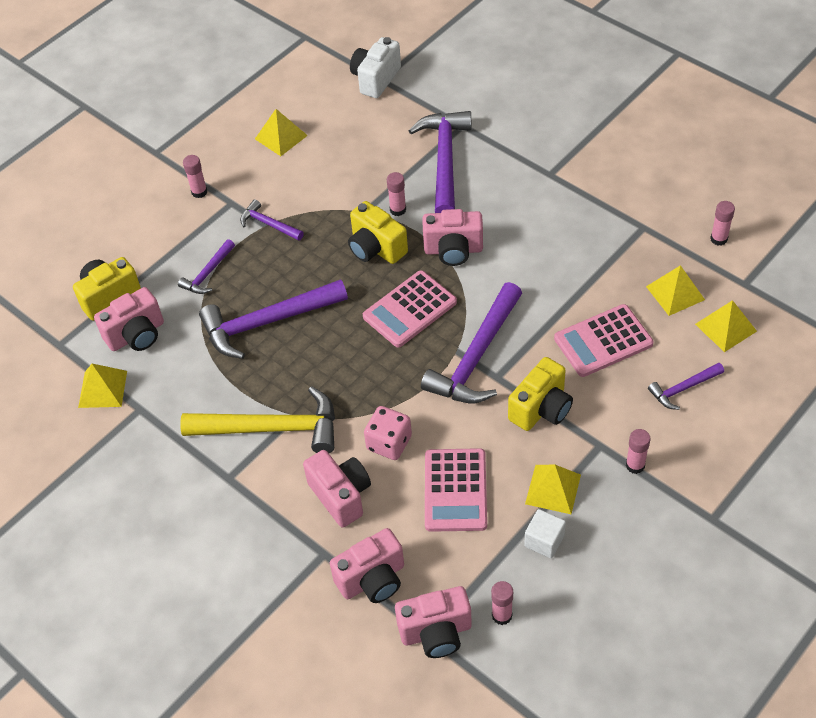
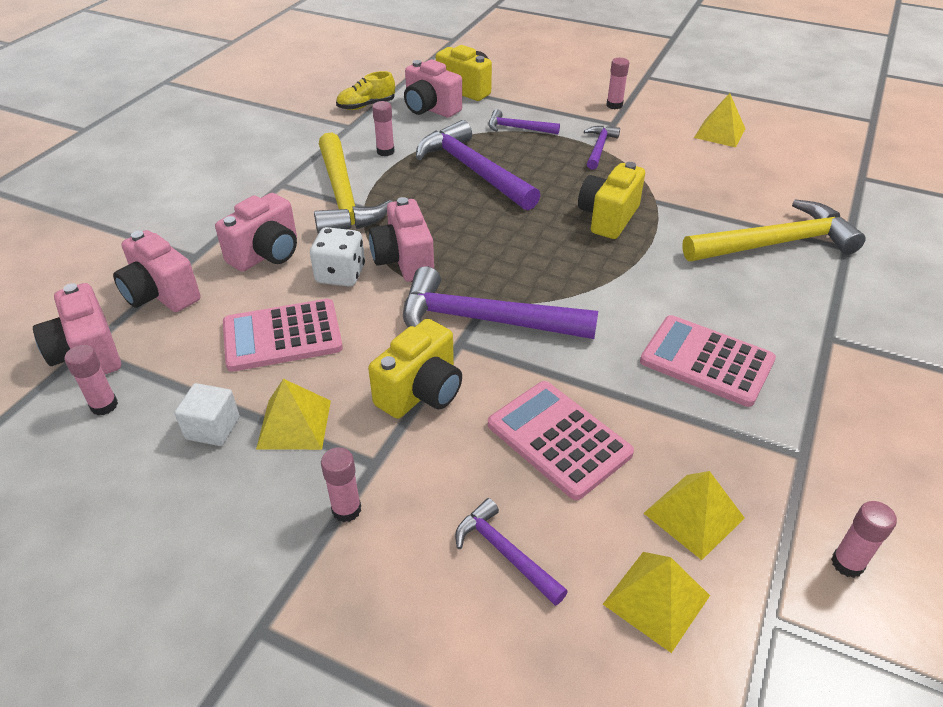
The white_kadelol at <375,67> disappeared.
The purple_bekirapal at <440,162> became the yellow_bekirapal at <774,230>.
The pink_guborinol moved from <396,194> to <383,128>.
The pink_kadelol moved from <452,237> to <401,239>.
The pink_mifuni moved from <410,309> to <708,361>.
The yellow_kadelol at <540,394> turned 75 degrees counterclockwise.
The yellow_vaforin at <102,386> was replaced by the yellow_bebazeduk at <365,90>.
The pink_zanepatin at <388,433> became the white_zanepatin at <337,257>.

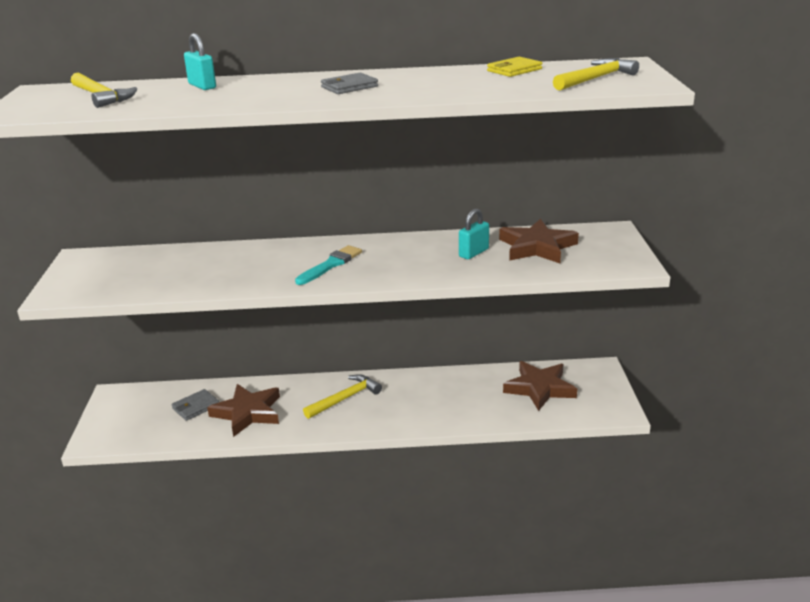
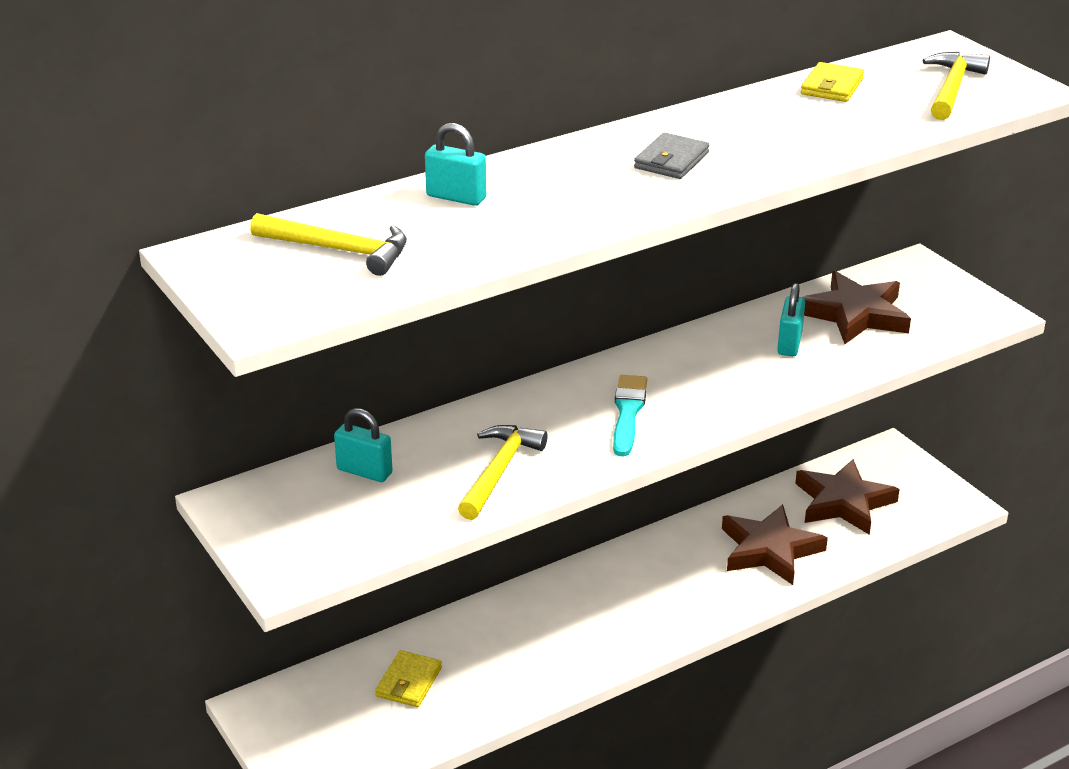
The yellow_bekirapal moved from <342,396> to <503,472>.
The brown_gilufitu moved from <243,410> to <775,544>.
The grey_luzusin at <195,405> became the yellow_luzusin at <408,678>.
The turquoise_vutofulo at <363,445> appeared.

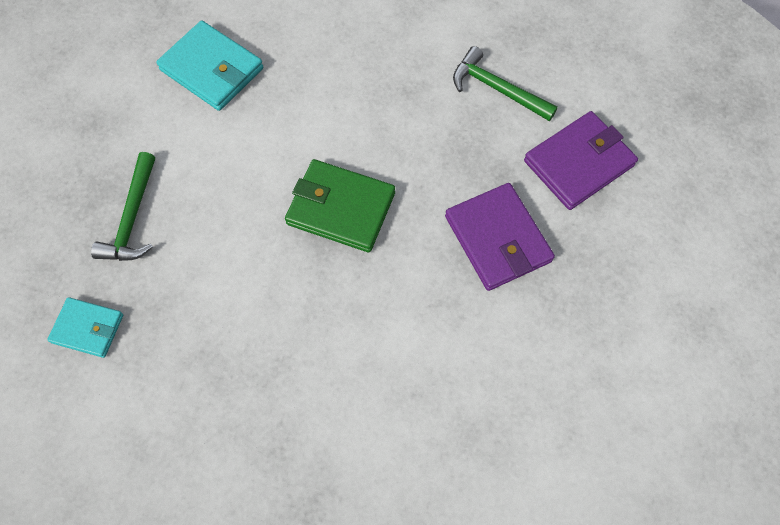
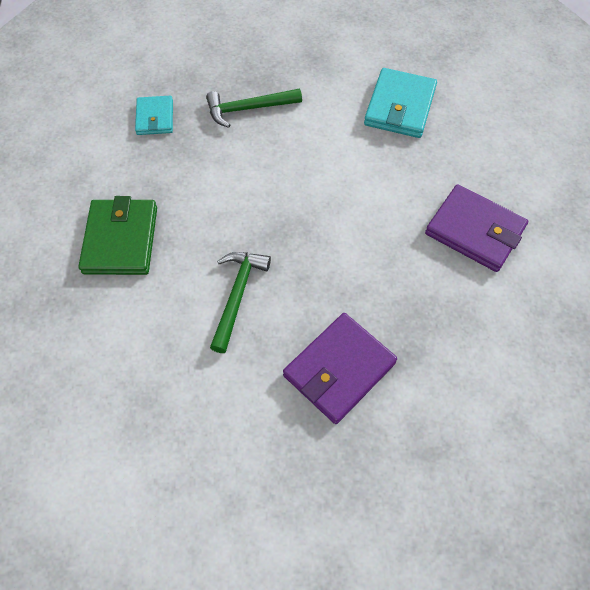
The green_bekirapal moved from <505,83> to <240,302>.
The purple_luzusin moved from <581,160> to <476,228>.
The green_luzusin moved from <340,205> to <117,235>.

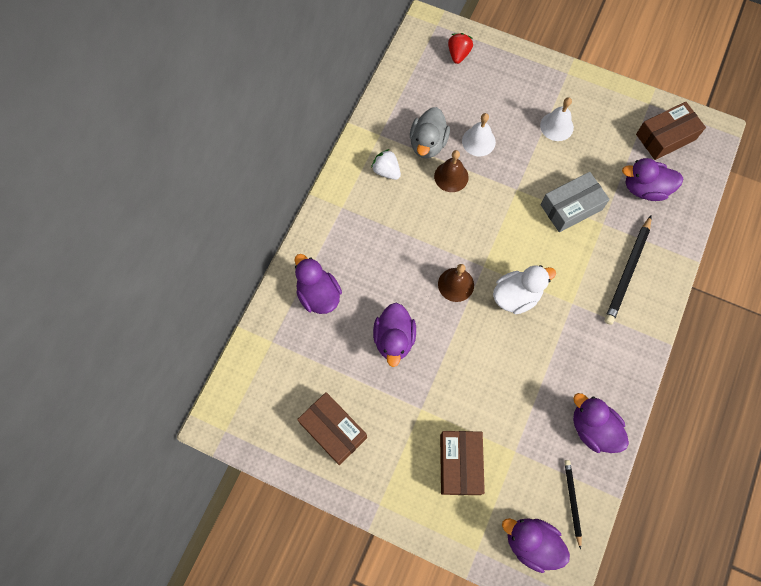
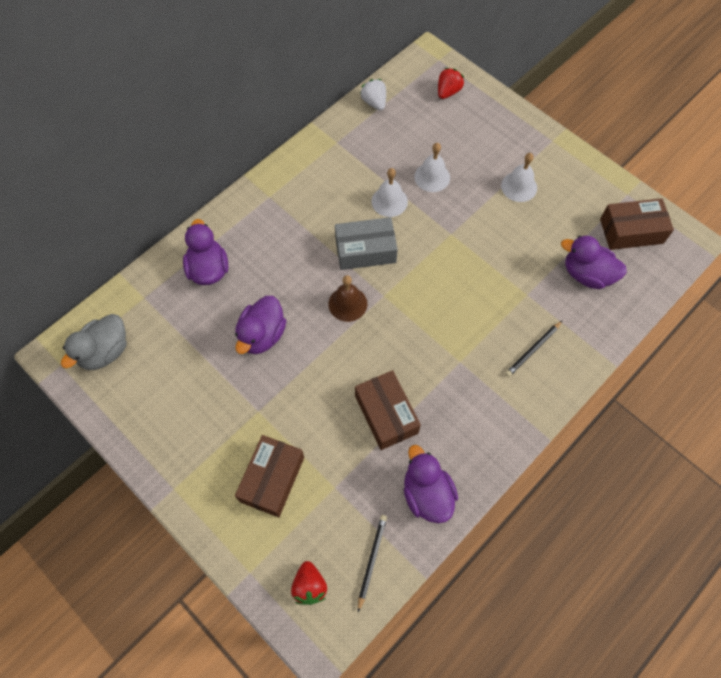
The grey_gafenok moved from <430,132> to <93,342>.
The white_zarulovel moved from <386,164> to <373,95>.
The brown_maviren at <451,171> became the white_maviren at <389,192>.
The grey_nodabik moved from <575,202> to <366,243>.
The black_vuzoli at <628,270> changed to 0.60 times the size.
The white_gafenok at <524,289> disappeared.
The brown_nodabik moved from <332,428> to <388,410>.
The purple_gafenok at <536,545> was replaced by the red_zarulovel at <309,583>.

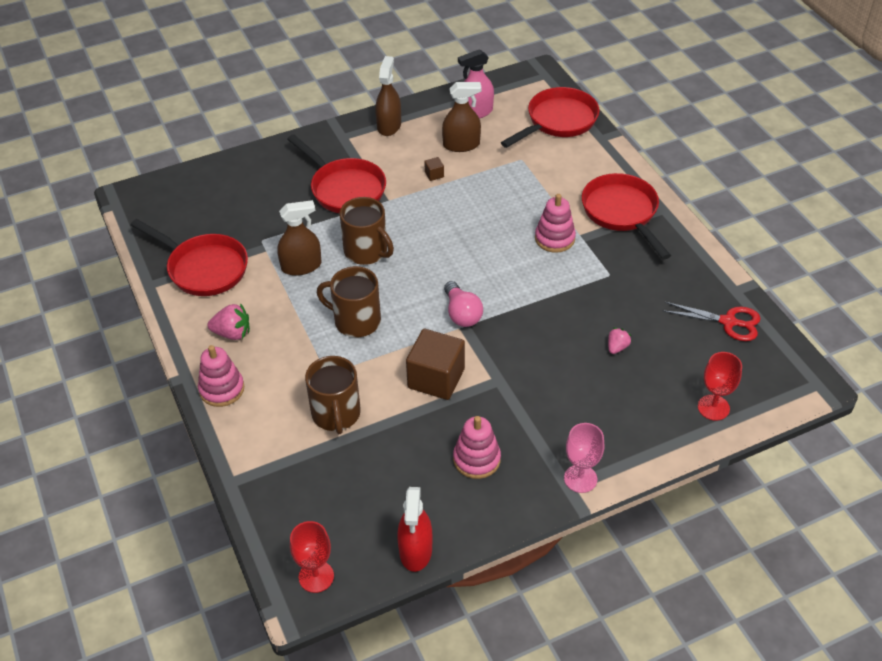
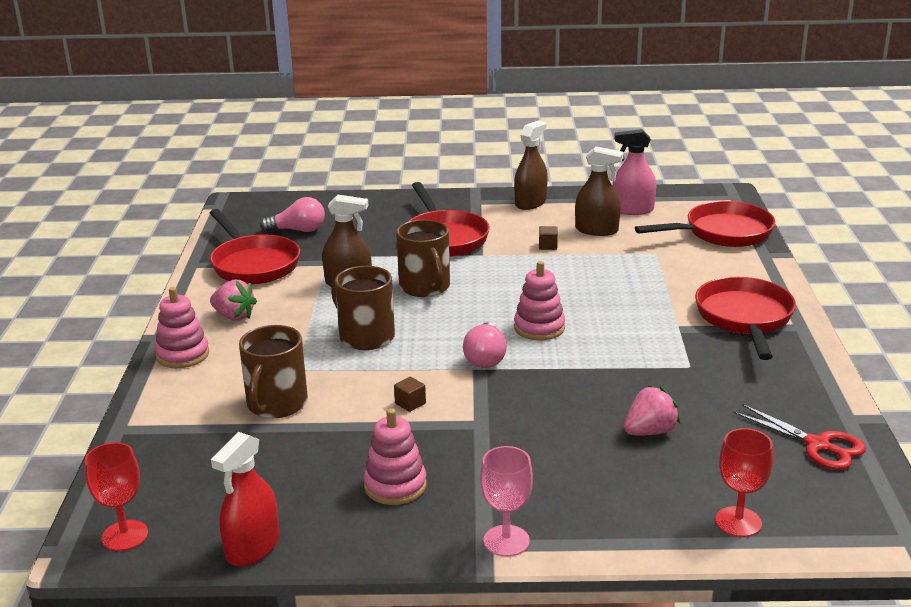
The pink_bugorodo moved from <555,223> to <539,300>.
The pink_zarulovel at <620,341> changed to 1.57 times the size.
The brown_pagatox at <435,364> changed to 0.40 times the size.
The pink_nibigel at <292,214> appeared.

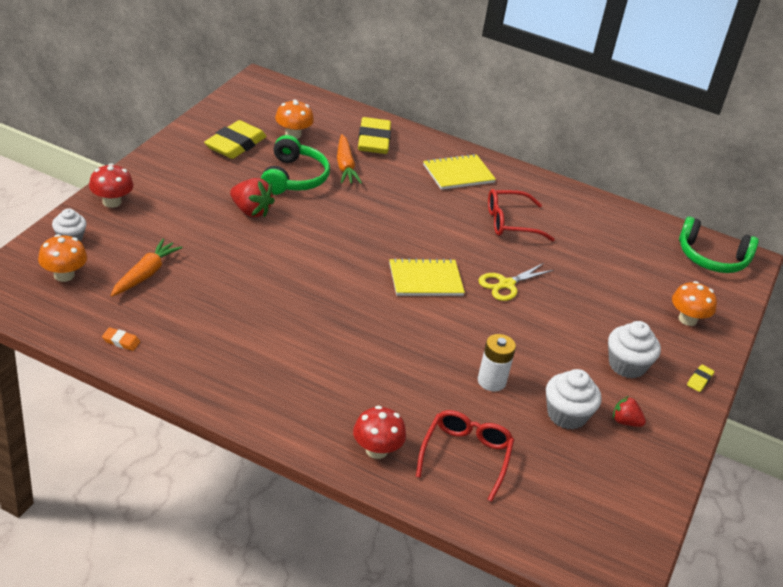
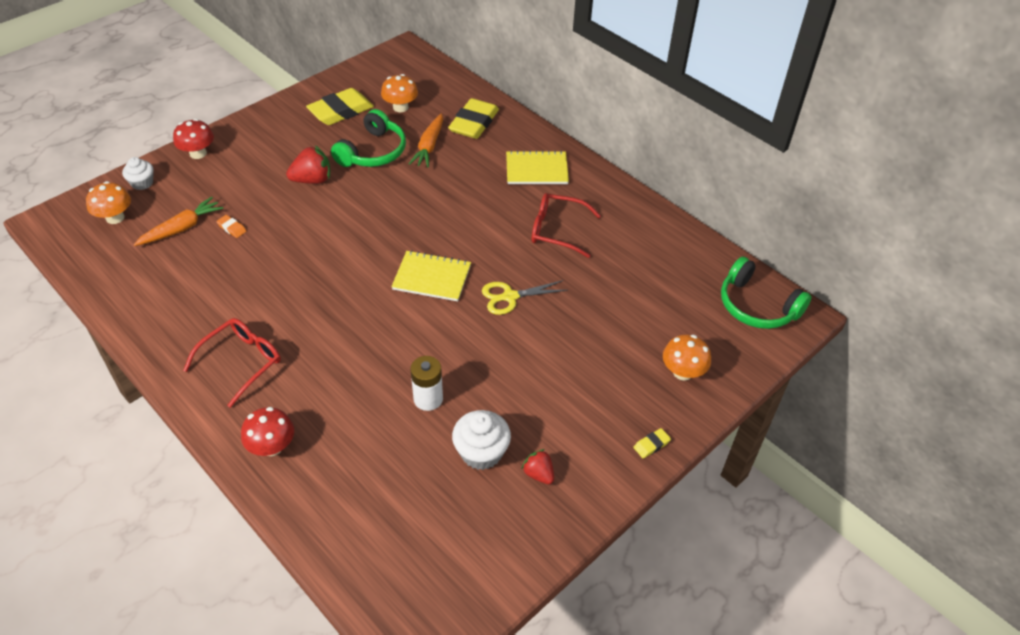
The red_zarulovel at <252,197> turned 75 degrees counterclockwise.
The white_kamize at <634,350> disappeared.
The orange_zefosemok moved from <121,339> to <231,226>.
The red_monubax moved from <465,456> to <232,363>.

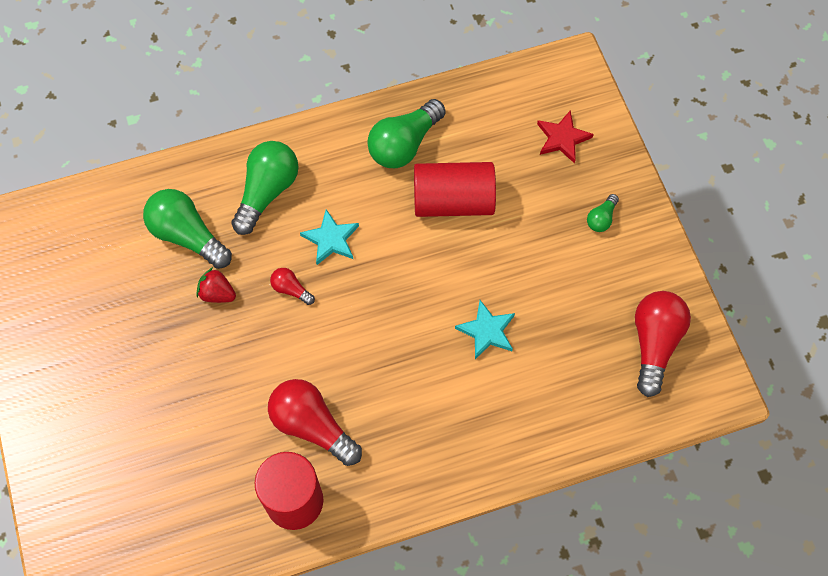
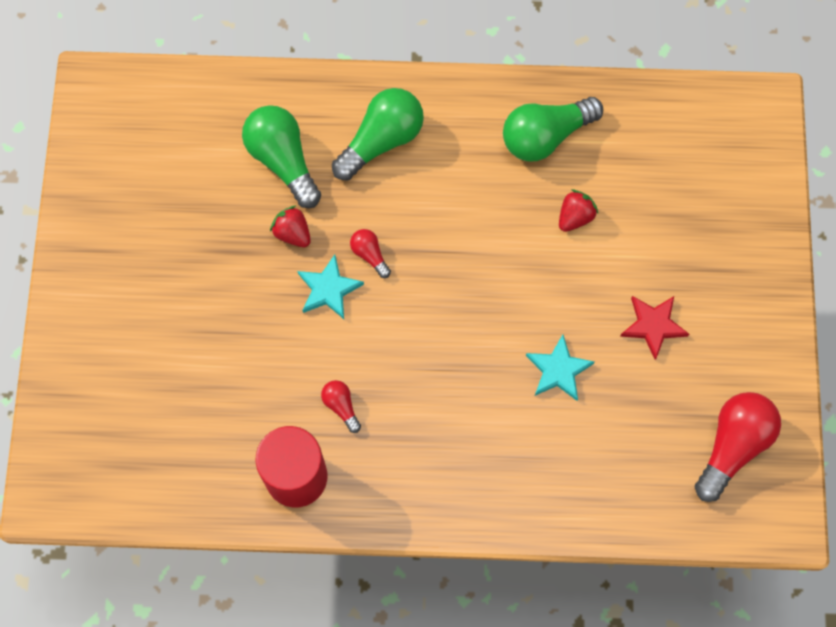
The red_gilufitu moved from <565,136> to <654,328>.
The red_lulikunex at <455,189> was replaced by the red_zarulovel at <578,210>.
The green_nibigel at <603,213> disappeared.
The turquoise_gilufitu moved from <329,237> to <330,286>.
The red_nibigel at <315,422> changed to 0.48 times the size.

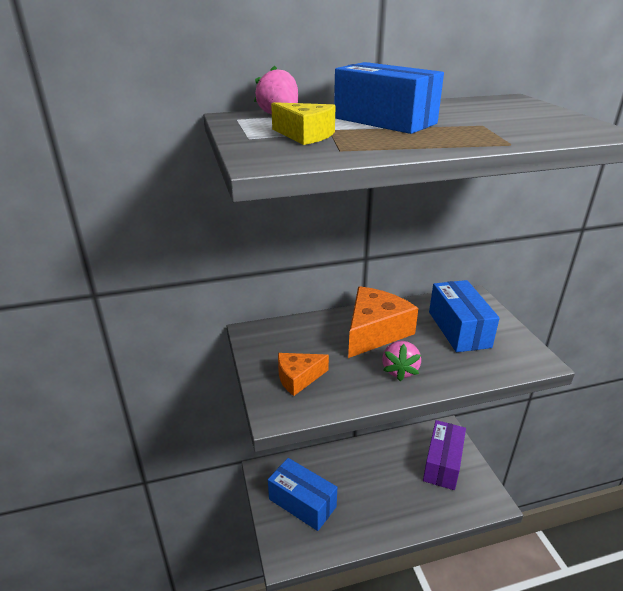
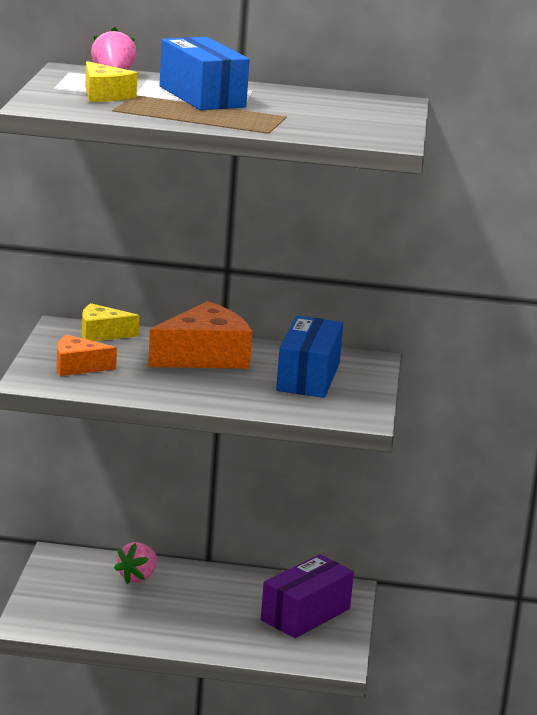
The pink_zarulovel moved from <401,361> to <135,563>.
The blue_nodabik at <302,494> disappeared.
The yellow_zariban at <110,322> appeared.

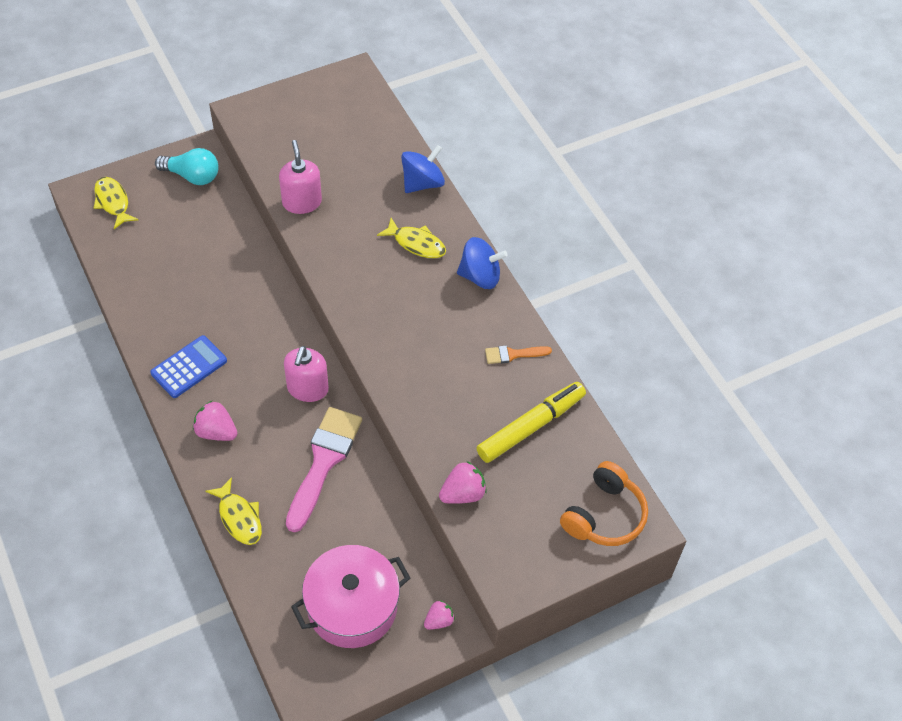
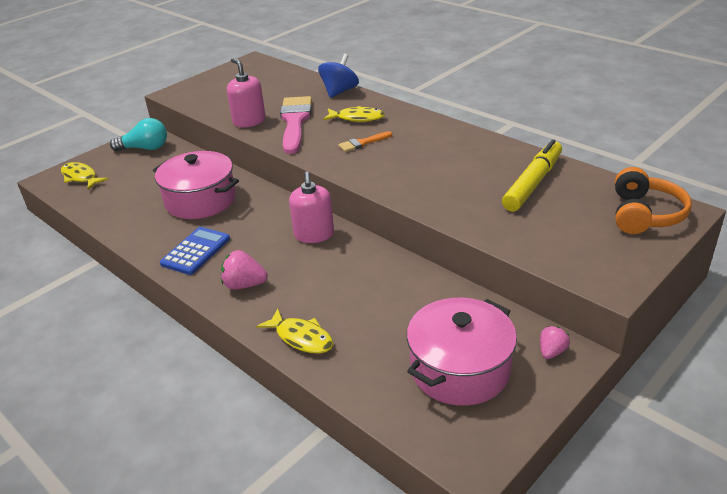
The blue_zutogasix at <482,263> disappeared.
The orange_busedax moved from <518,355> to <365,141>.
The pink_busedax moved from <324,469> to <296,125>.
The pink_zarulovel at <463,482> disappeared.
The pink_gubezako at <196,185> appeared.

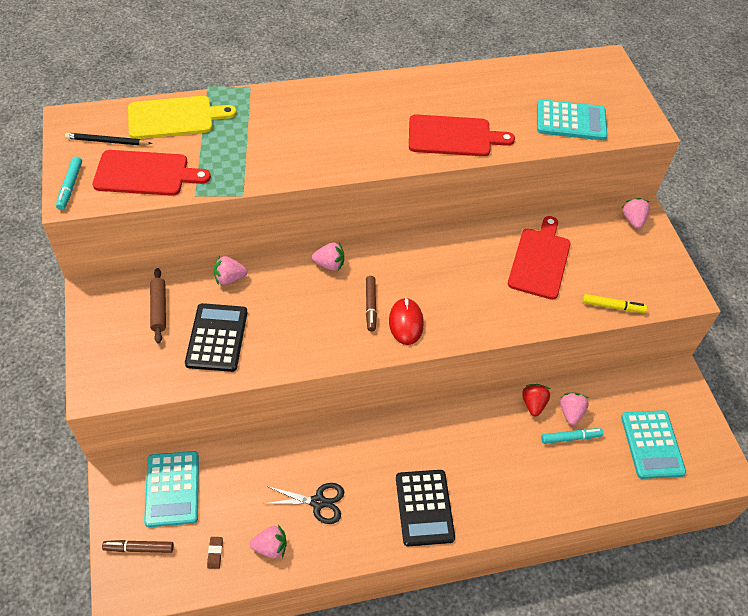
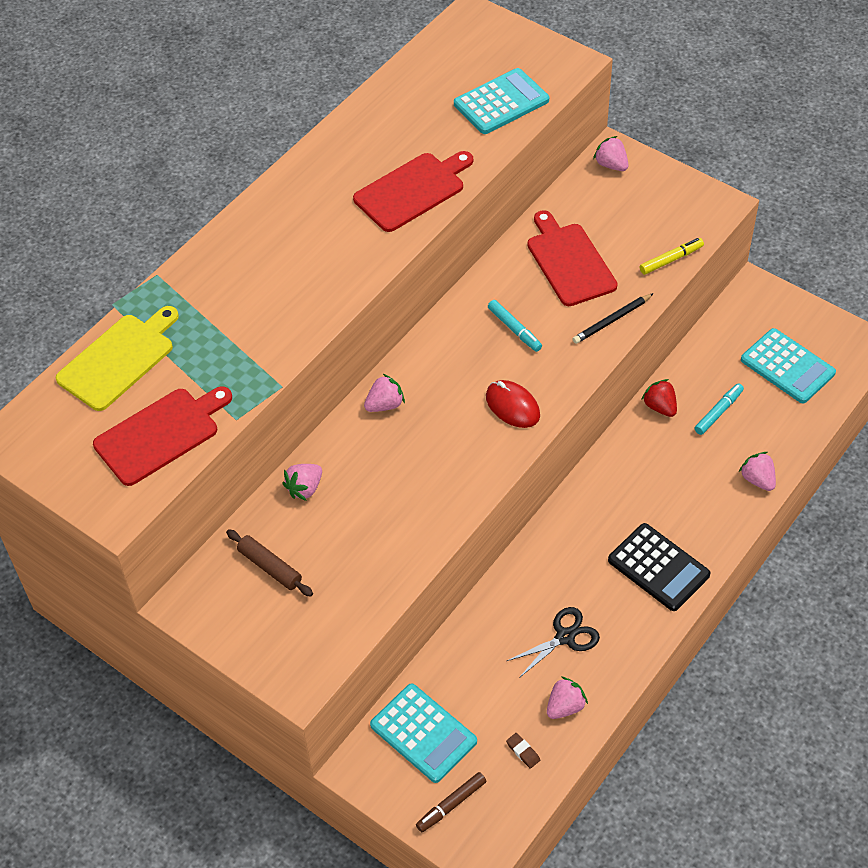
The black_vuzoli moved from <109,139> to <613,318>.
The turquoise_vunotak moved from <69,183> to <515,326>.
The brown_vunotak at <371,304> disappeared.
The black_mifuni at <216,337> disappeared.
The pink_zarulovel moved from <574,409> to <757,471>.

